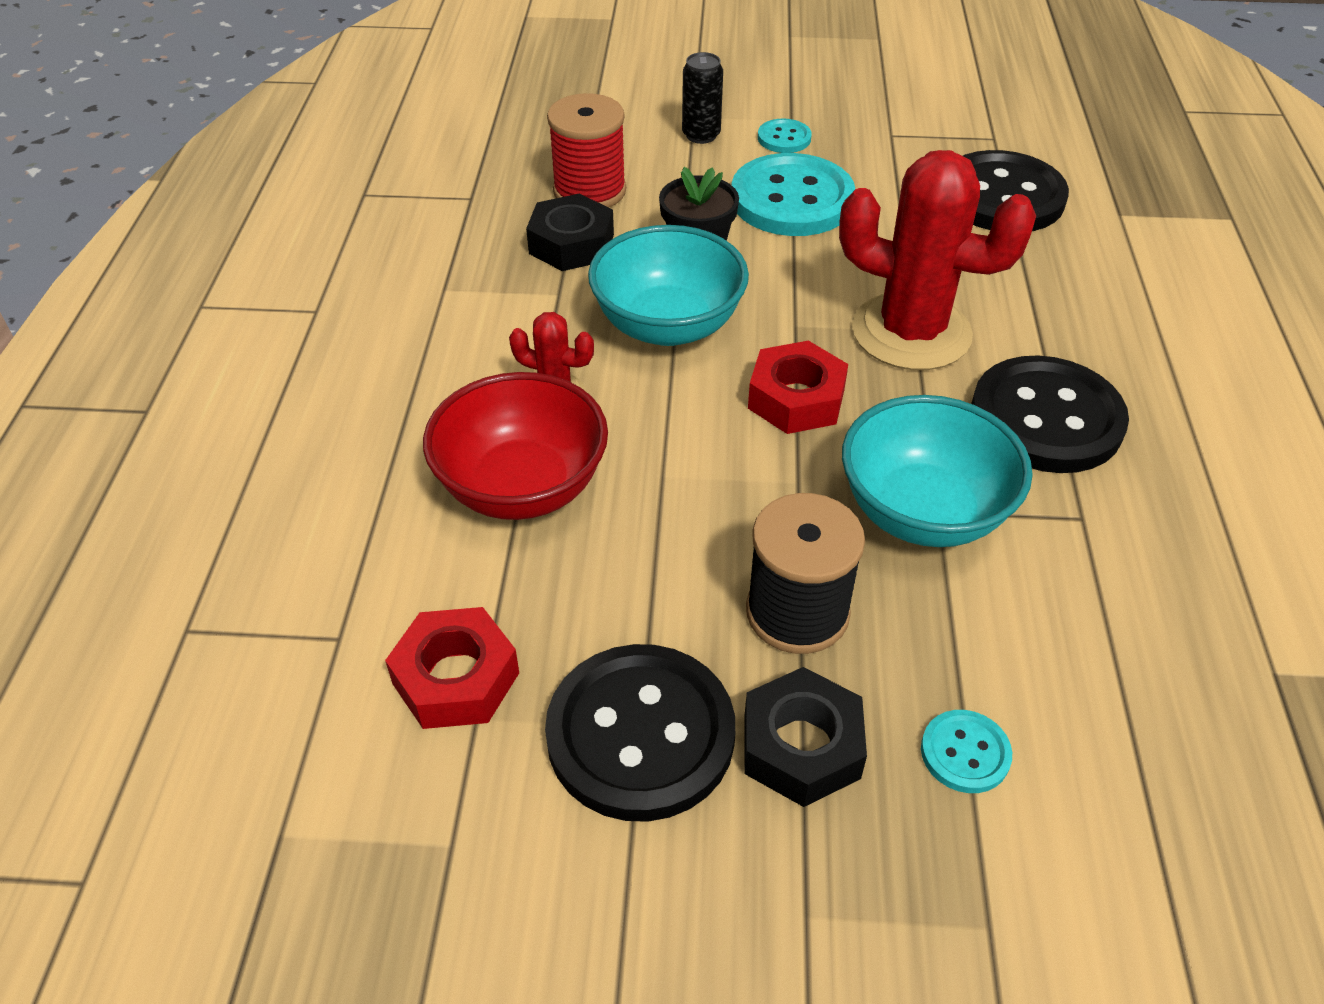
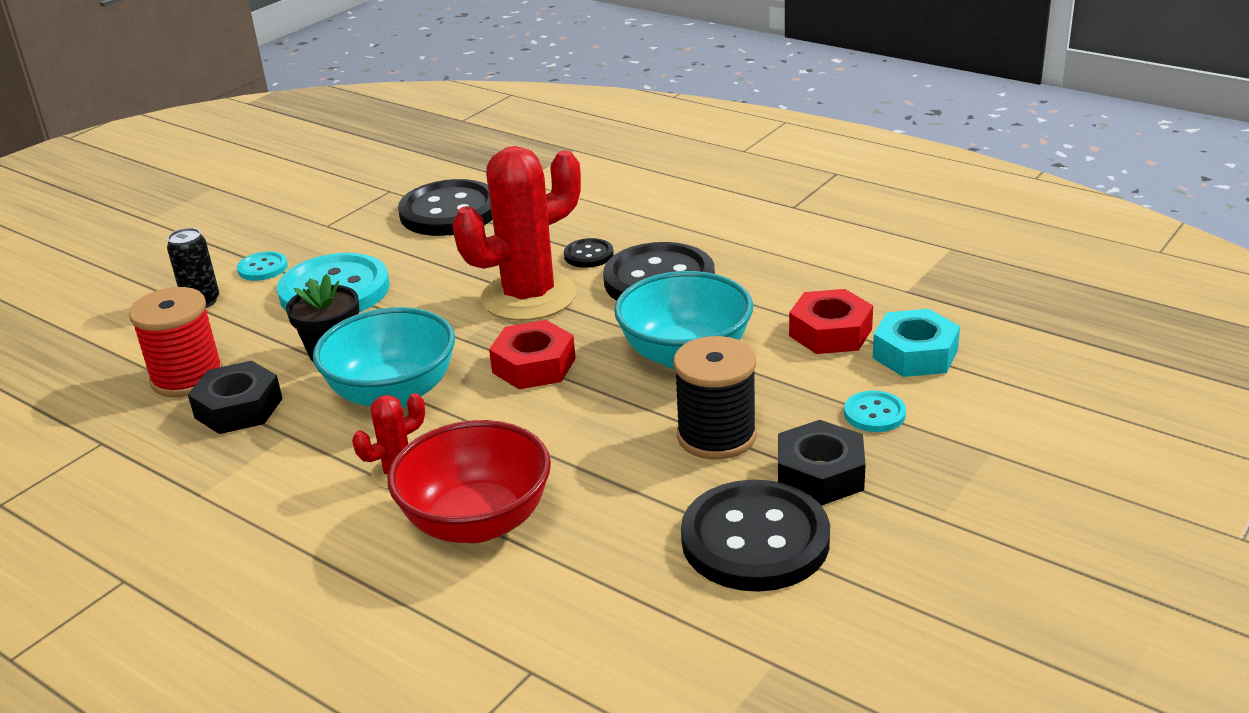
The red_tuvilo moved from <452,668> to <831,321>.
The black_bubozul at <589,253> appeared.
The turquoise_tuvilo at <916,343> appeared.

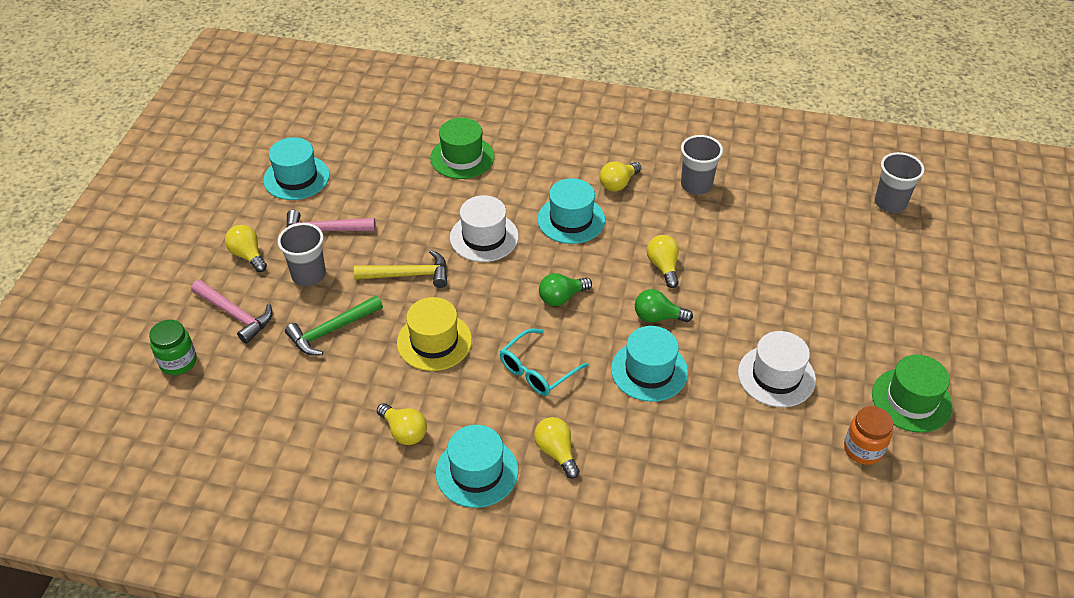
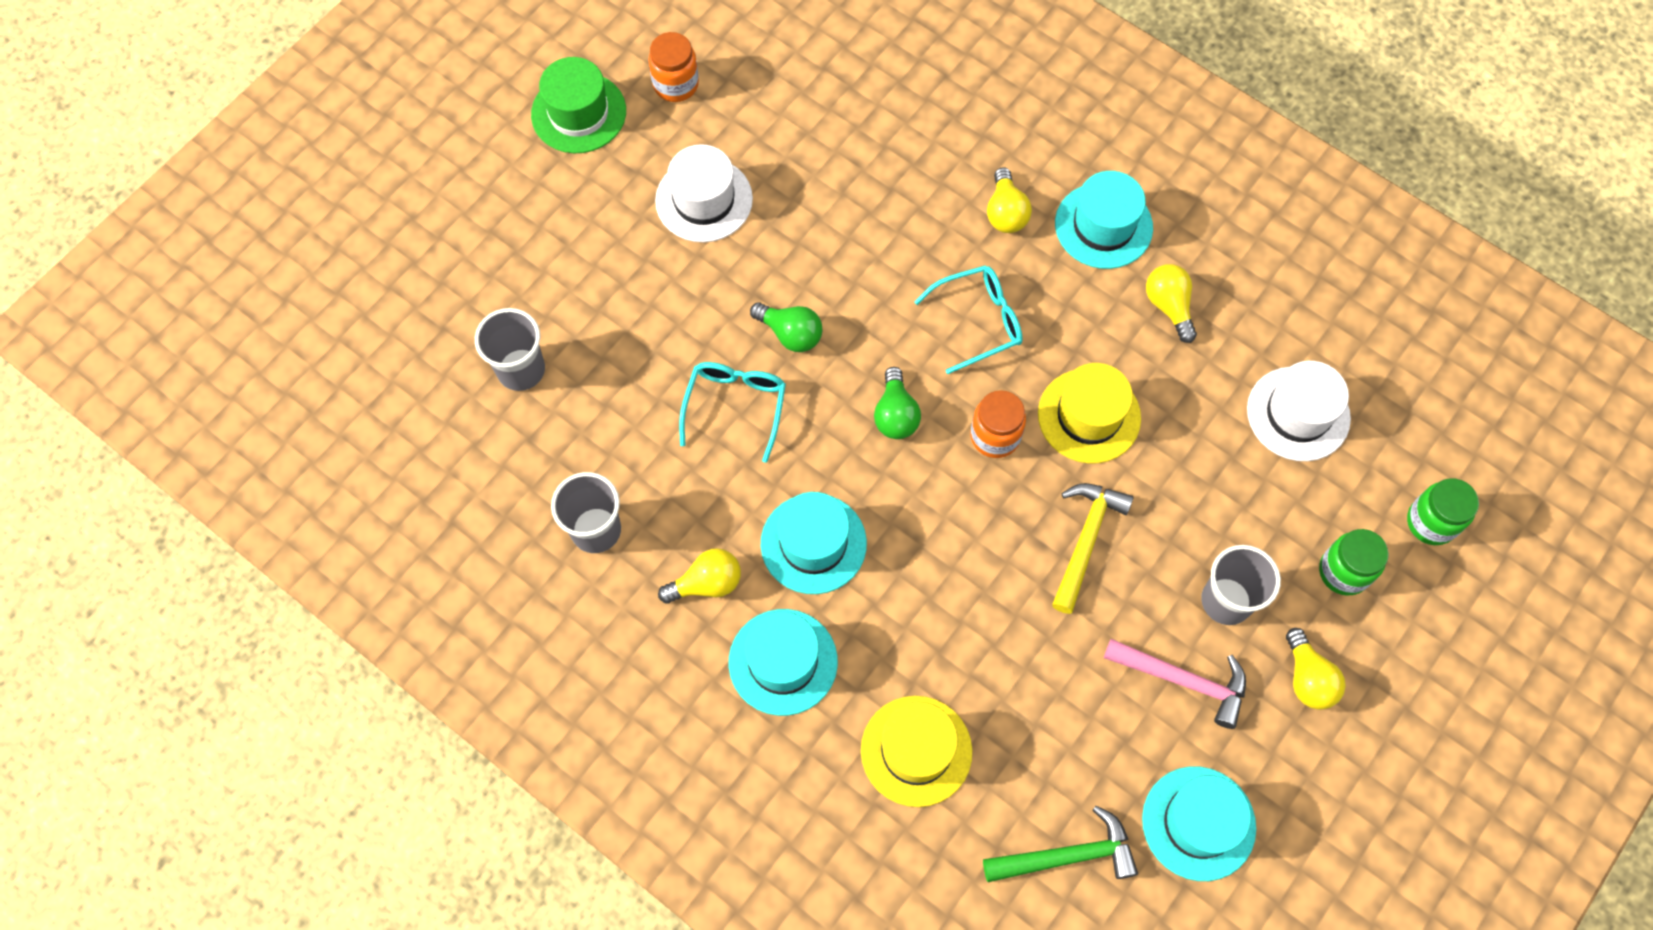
The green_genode at <462,148> became the yellow_genode at <916,751>.
The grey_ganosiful moved from <900,182> to <510,349>.
The white_genode moved from <484,228> to <1299,411>.
The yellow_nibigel at <663,261> was replaced by the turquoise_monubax at <732,412>.
The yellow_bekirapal at <400,269> turned 90 degrees clockwise.
The green_nibigel at <565,289> turned 90 degrees clockwise.
The pink_bekirapal at <232,312> was replaced by the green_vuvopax at <1354,562>.
The green_bekirapal moved from <334,326> to <1060,844>.
The turquoise_genode moved from <649,364> to <783,662>.
The orange_vuvopax at <998,424> appeared.

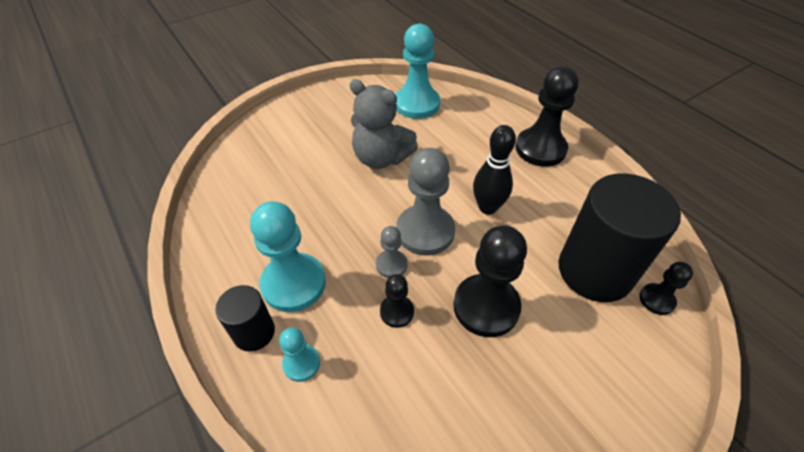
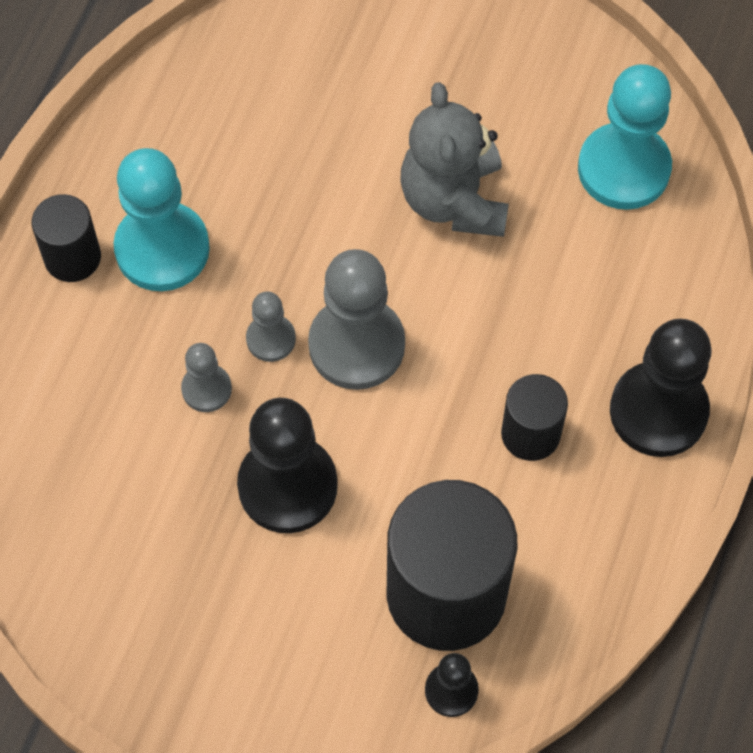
The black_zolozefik at <494,170> disappeared.
The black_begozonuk at <397,301> became the grey_begozonuk at <206,377>.
The turquoise_begozonuk at <299,354> disappeared.
The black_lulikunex at <534,417> appeared.

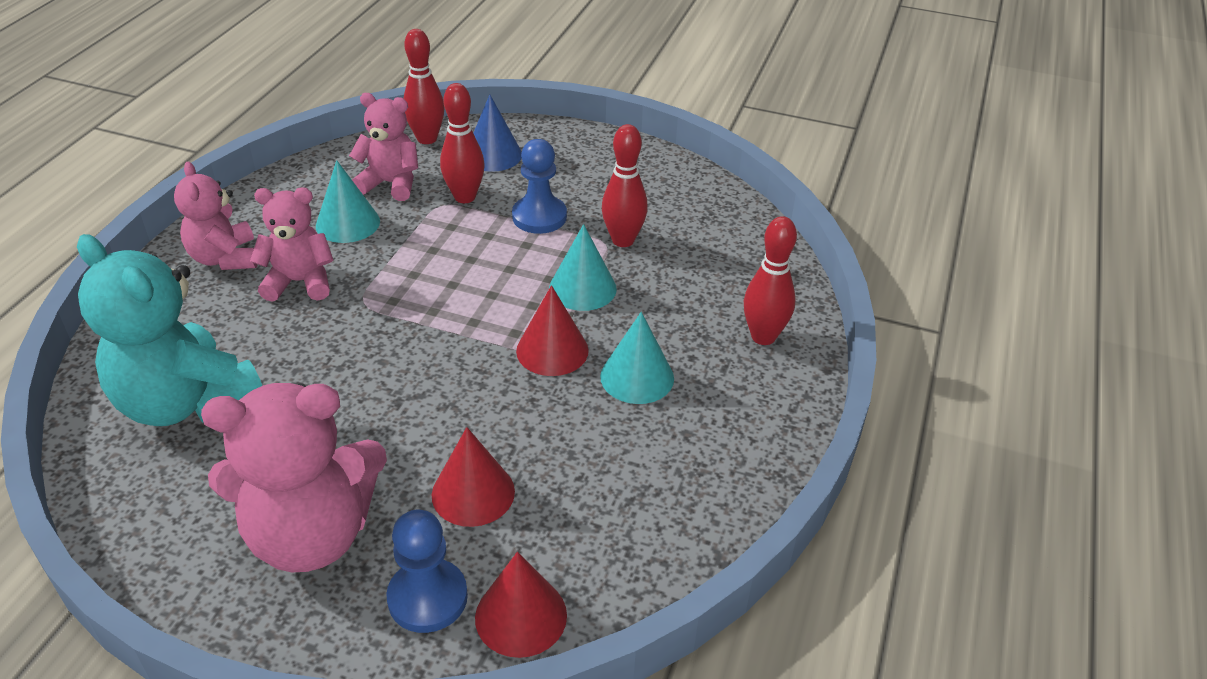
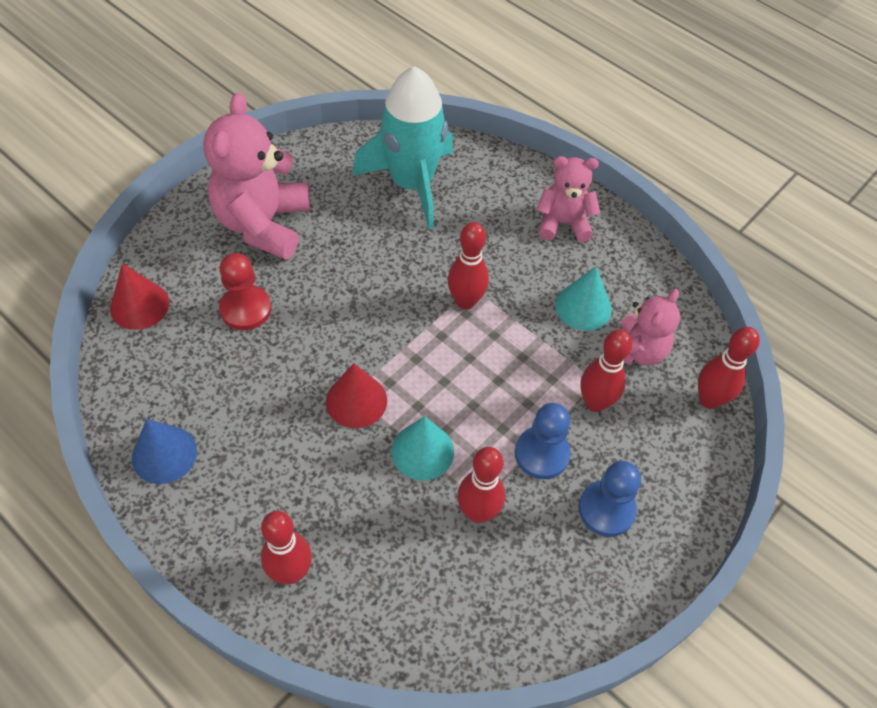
The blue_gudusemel moved from <497,133> to <164,451>.
The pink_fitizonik at <291,244> disappeared.
The turquoise_fitizonik at <169,330> was replaced by the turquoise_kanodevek at <402,147>.
The turquoise_gudusemel at <637,358> disappeared.
The red_gudusemel at <473,477> was replaced by the red_begozonuk at <245,291>.
The blue_begozonuk moved from <427,571> to <610,499>.
The red_zolozefik at <468,266> appeared.

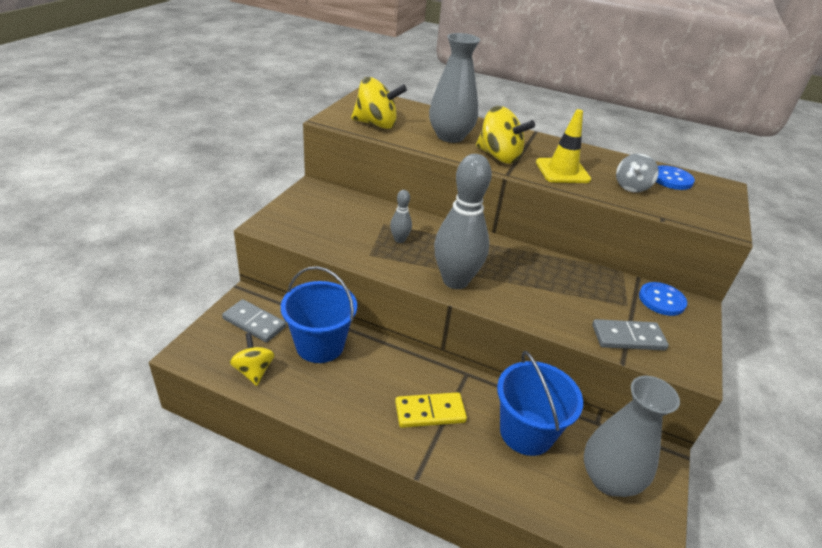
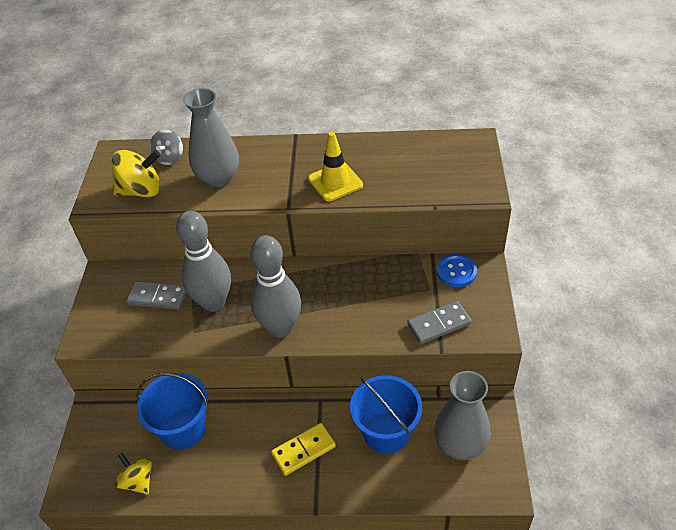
The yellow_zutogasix at <505,135> disappeared.
The grey_zutogasix moved from <637,172> to <166,147>.
The blue_bubozul at <675,177> disappeared.
The grey_zolozefik at <401,216> changed to 2.24 times the size.
The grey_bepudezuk moved from <254,321> to <156,295>.

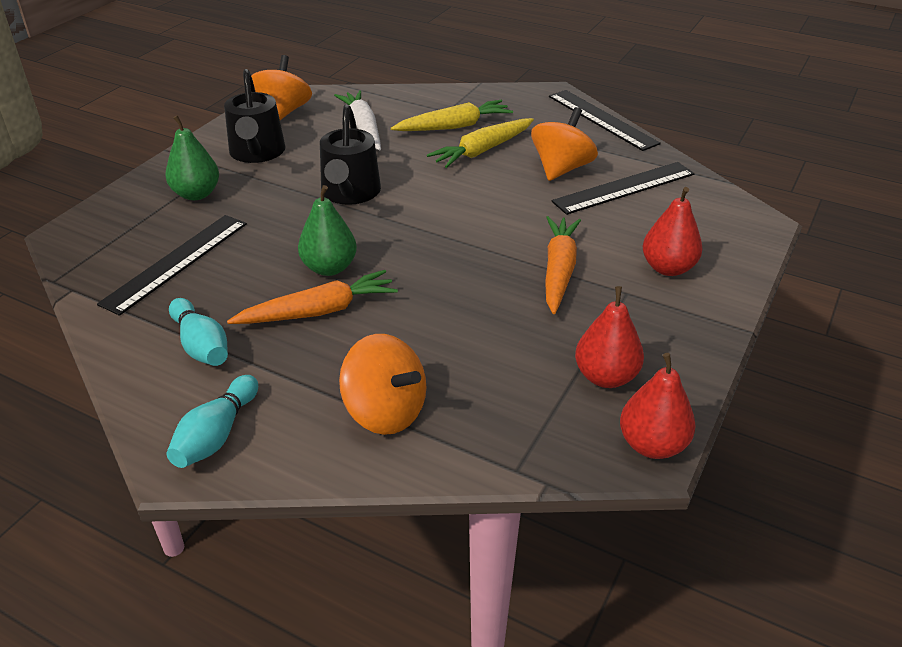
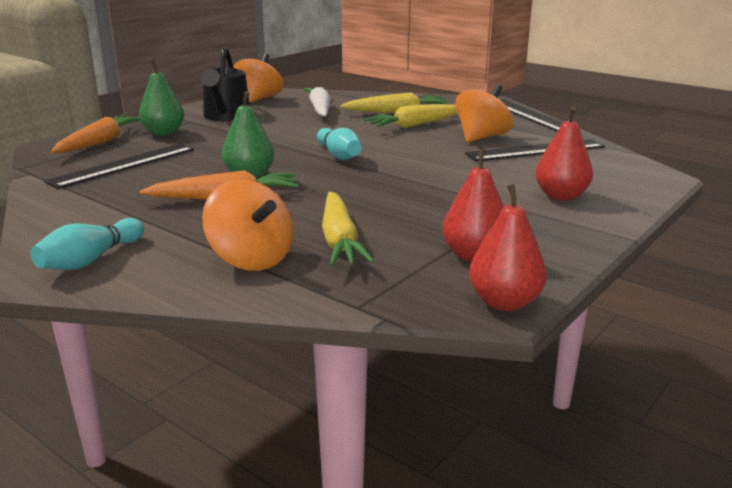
The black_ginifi at <350,155> disappeared.
The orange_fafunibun moved from <563,265> to <95,134>.
The turquoise_zolozefik moved from <198,332> to <339,144>.
The yellow_fafunibun at <348,229> appeared.

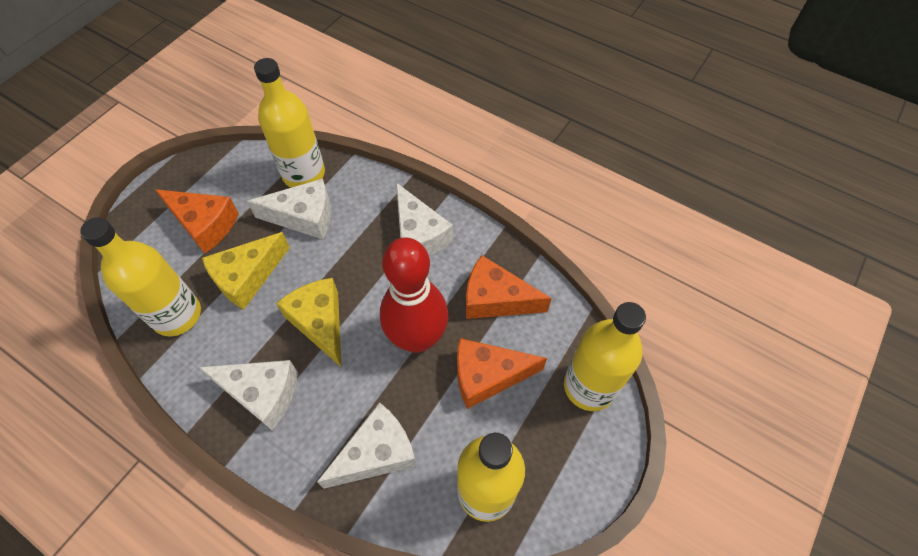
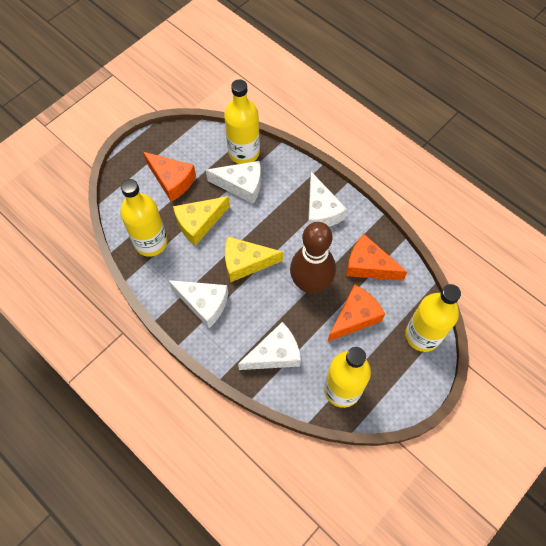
The red_zolozefik at <414,295> became the brown_zolozefik at <313,258>.
The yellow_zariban at <309,323> turned 75 degrees counterclockwise.
The orange_zariban at <502,373> turned 135 degrees clockwise.

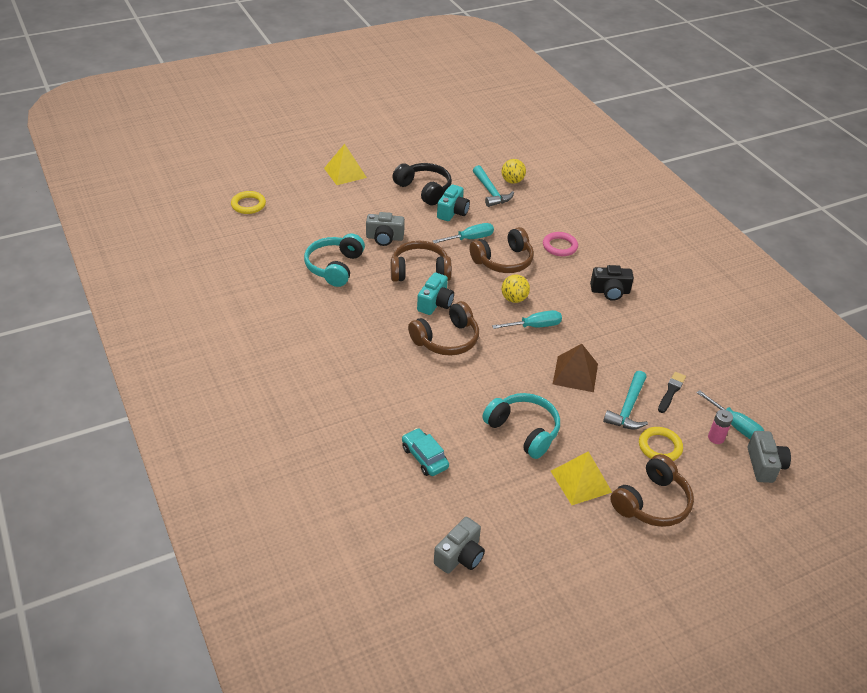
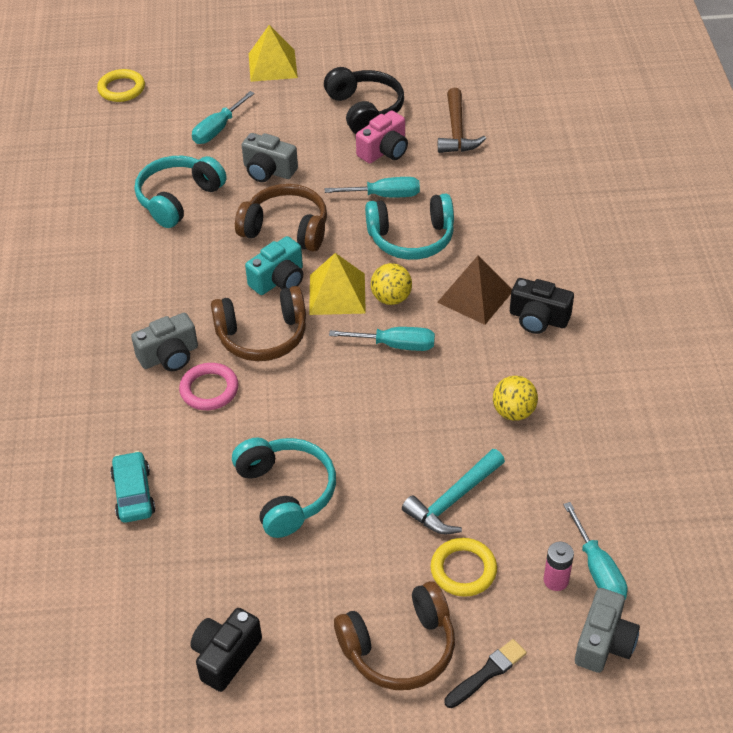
The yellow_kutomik moved from <514,171> to <515,398>.
The turquoise_bekirapal at <493,186> became the brown_bekirapal at <462,120>.
The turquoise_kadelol at <453,202> became the pink_kadelol at <382,137>.
The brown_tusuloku at <501,250> became the turquoise_tusuloku at <409,227>.
The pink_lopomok moved from <560,244> to <209,386>.
The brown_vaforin moved from <575,368> to <474,290>.
The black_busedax moved from <672,392> to <486,673>.
The yellow_vaforin moved from <581,478> to <337,284>.
The grey_kadelol moved from <459,545> to <164,342>.
The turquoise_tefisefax at <223,117> appeared.
The black_kadelol at <226,650> appeared.

